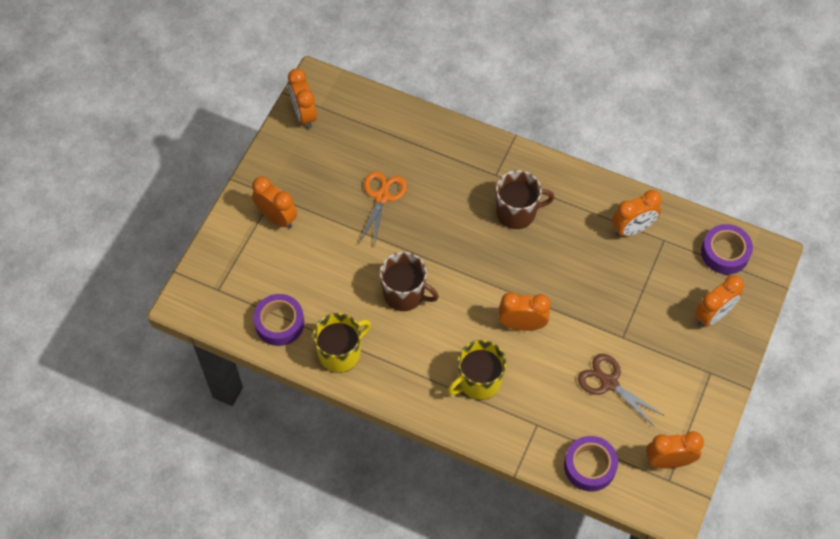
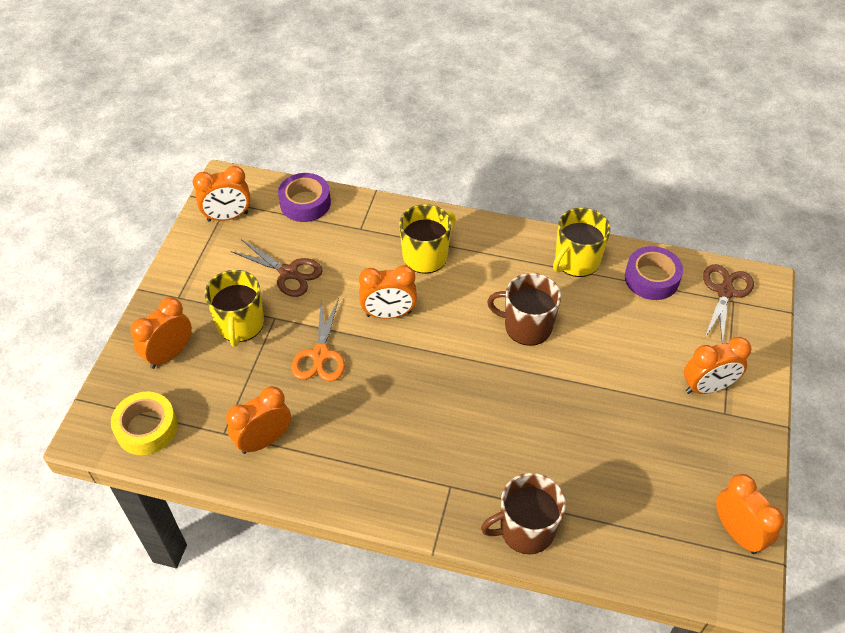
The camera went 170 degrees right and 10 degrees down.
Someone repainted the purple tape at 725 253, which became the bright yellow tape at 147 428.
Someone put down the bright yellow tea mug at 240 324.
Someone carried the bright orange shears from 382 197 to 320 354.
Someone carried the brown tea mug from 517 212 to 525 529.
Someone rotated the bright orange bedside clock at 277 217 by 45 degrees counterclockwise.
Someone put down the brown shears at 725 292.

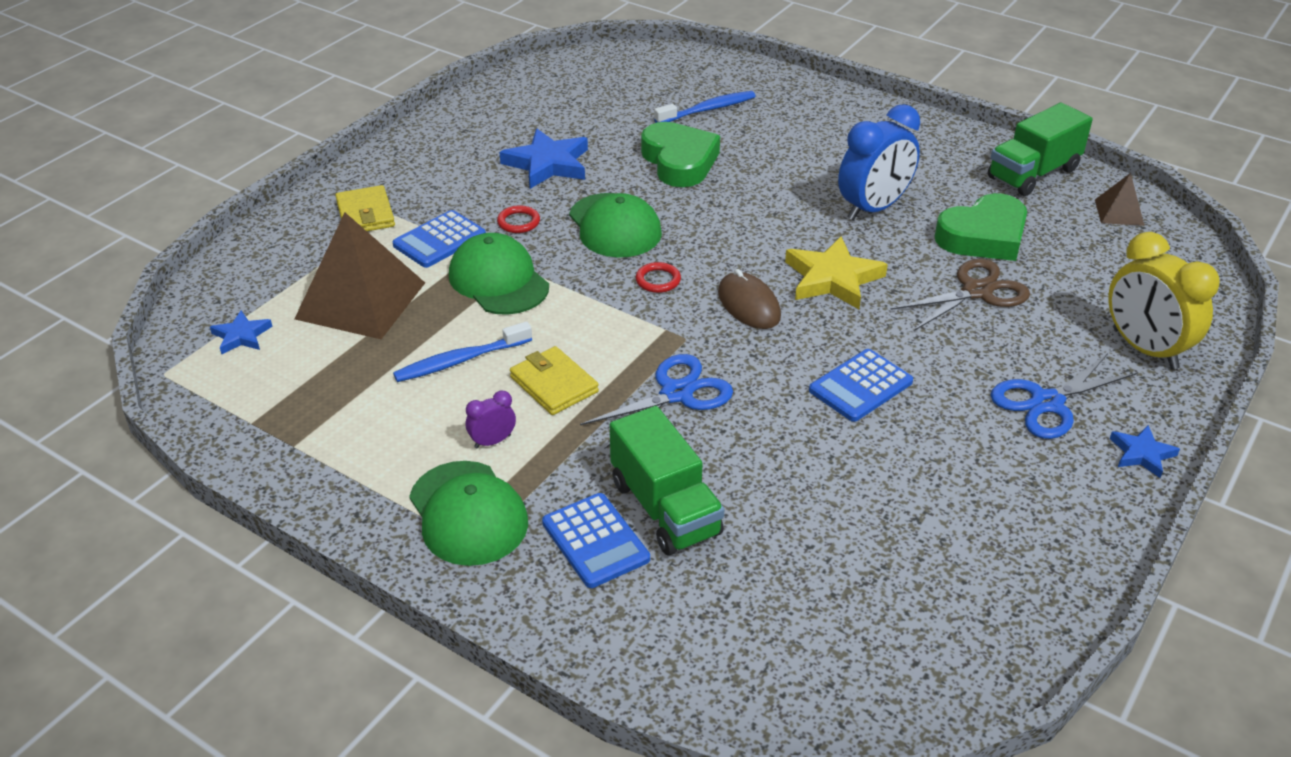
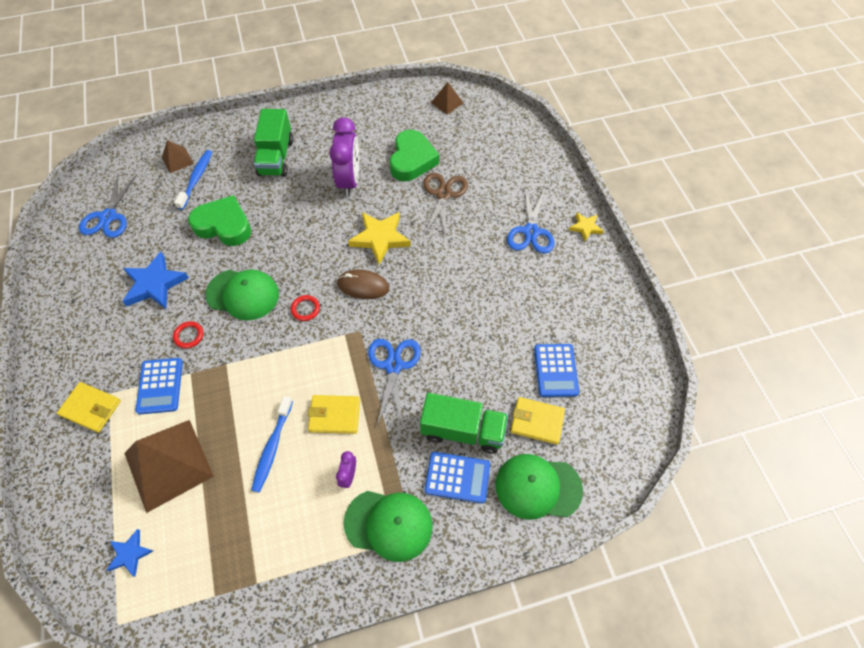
The camera went 50 degrees left and 20 degrees up.
Someone put down the cobalt shears at 108 217.
Someone put down the brown pyramid shape at 177 160.
Someone carried the leaf-green lorry from 1033 174 to 276 157.
Someone repainted the cobalt bedside clock at 873 208, which became the purple bedside clock at 349 181.
Someone carried the leaf-green cap from 498 280 to 538 487.
Someone put down the bright yellow wallet at 537 421.
Someone carried the cobalt calculator from 860 386 to 556 370.
Someone repainted the cobalt star at 1141 454, which became the bright yellow star at 585 227.
Someone took away the bright yellow bedside clock at 1144 349.

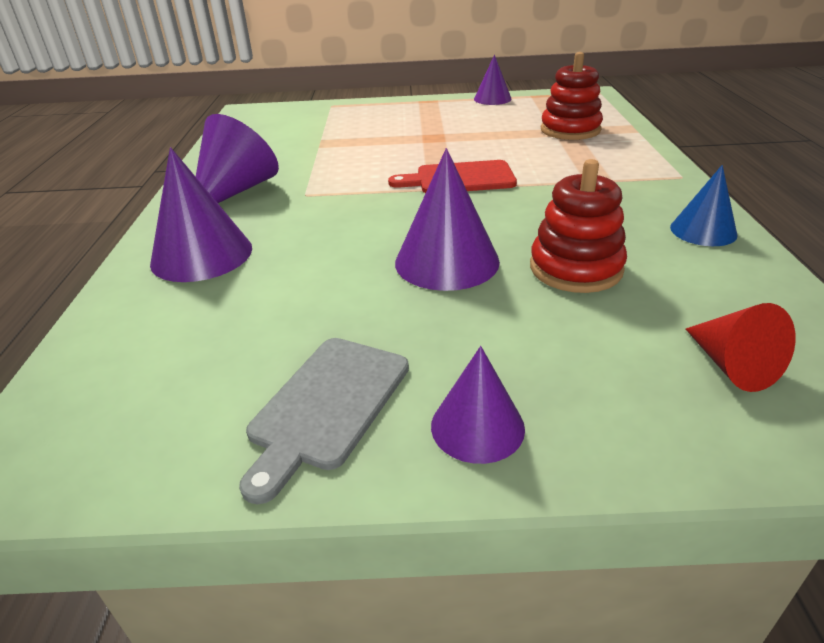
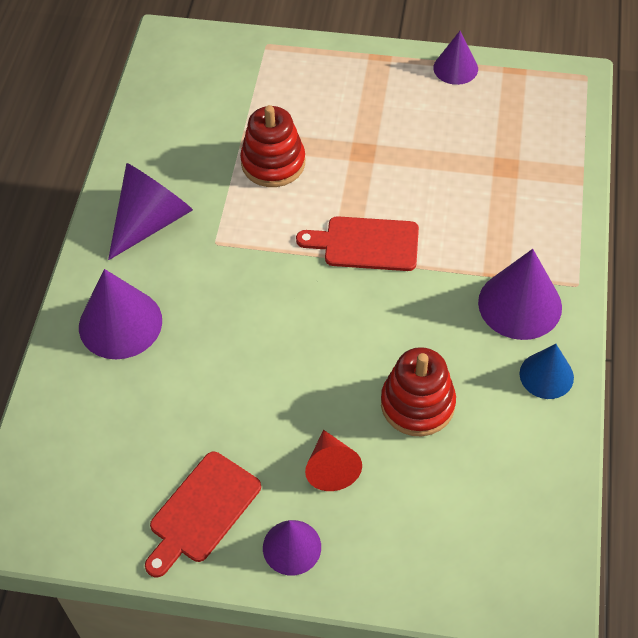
The camera went 10 degrees right and 20 degrees up.
Someone repainted the grey chopping board at 327 406, which became the red chopping board at 201 511.
Someone carried the red stacking rings from 570 130 to 273 163.
Someone carried the red cone from 732 366 to 331 468.
Someone carried the purple cone from 447 261 to 520 304.

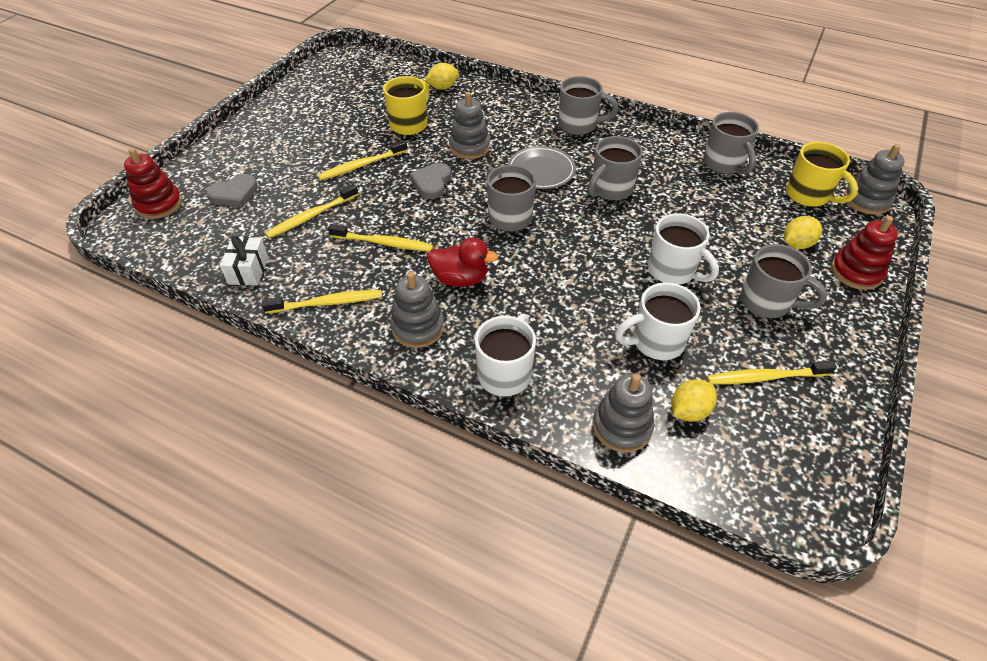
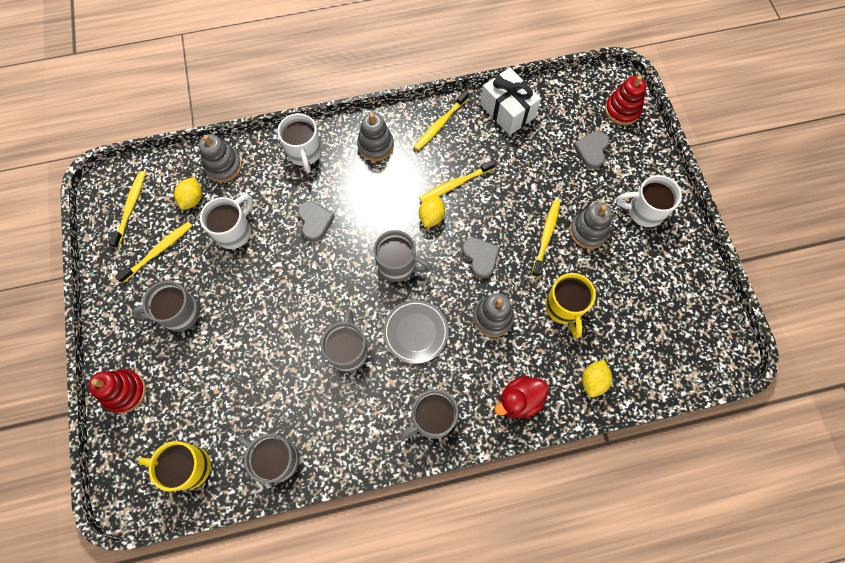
The camera went 140 degrees right and 20 degrees up.
Someone carried the bright yellow toothbrush from 311 216 to 130 208.
Someone put down the grey love heart at 315 221.
Someone carried the bright yellow toy lemon from 796 244 to 431 217.
Someone scaled the white gift at 248 270 by 1.60.
Someone carried the red toy duck from 460 279 to 519 400.
Someone carried the grey stacking rings from 866 200 to 588 231.
Someone carried the white tea mug from 673 271 to 644 211.

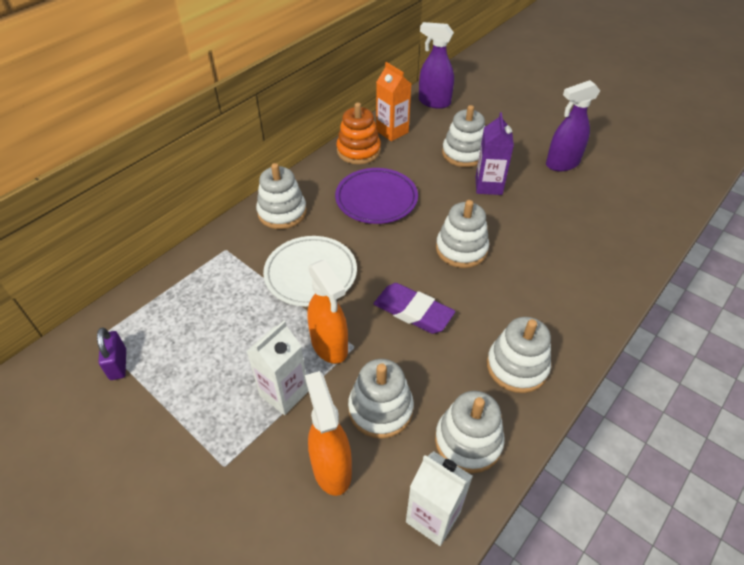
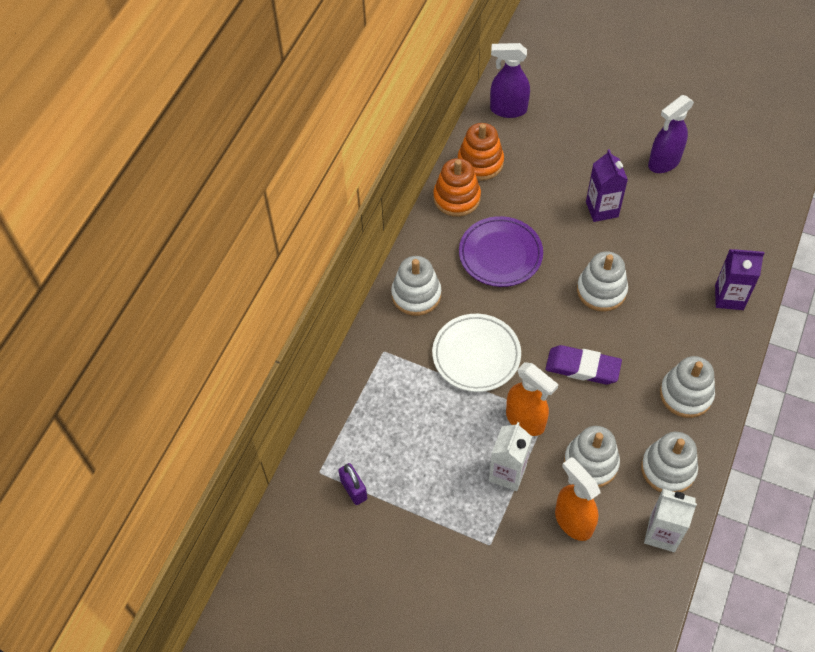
The camera went 15 degrees left and 10 degrees up.
Someone swapped the bright orange milk carton at 392 131 for the bright orange stacking rings at 480 162.
Someone put down the purple milk carton at 729 297.
Someone took away the white stacking rings at 464 153.

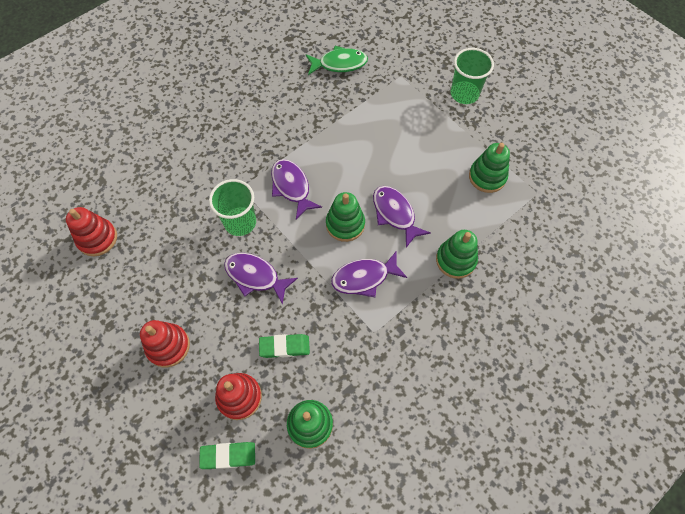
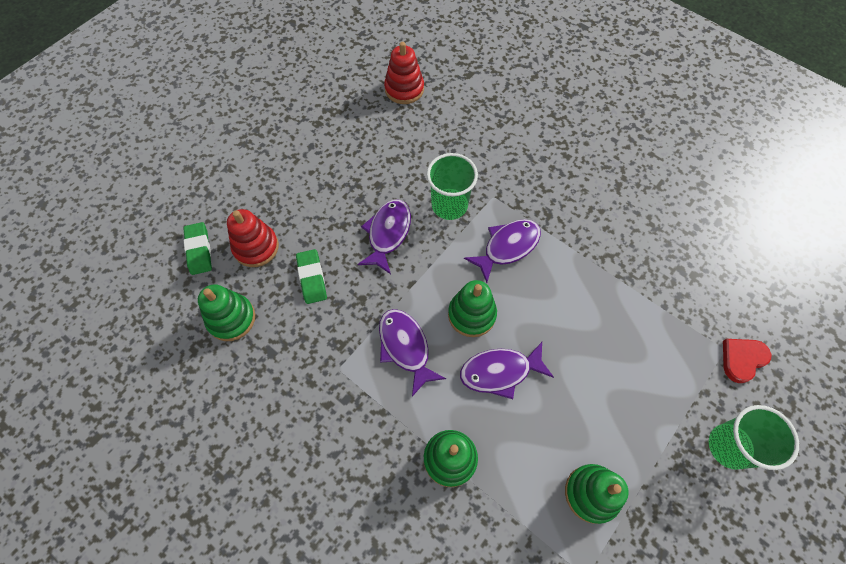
The camera went 80 degrees right and 0 degrees up.
Someone rotated the purple fish figure at 395 214 by 150 degrees counterclockwise.
Someone put down the red love heart at 742 359.
Someone took away the red stacking rings at 168 346.
Someone took away the leaf-green fish figure at 339 64.

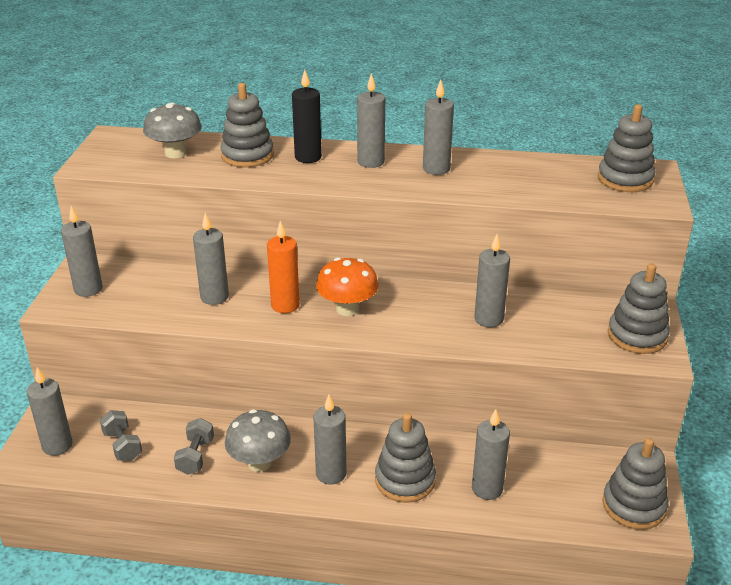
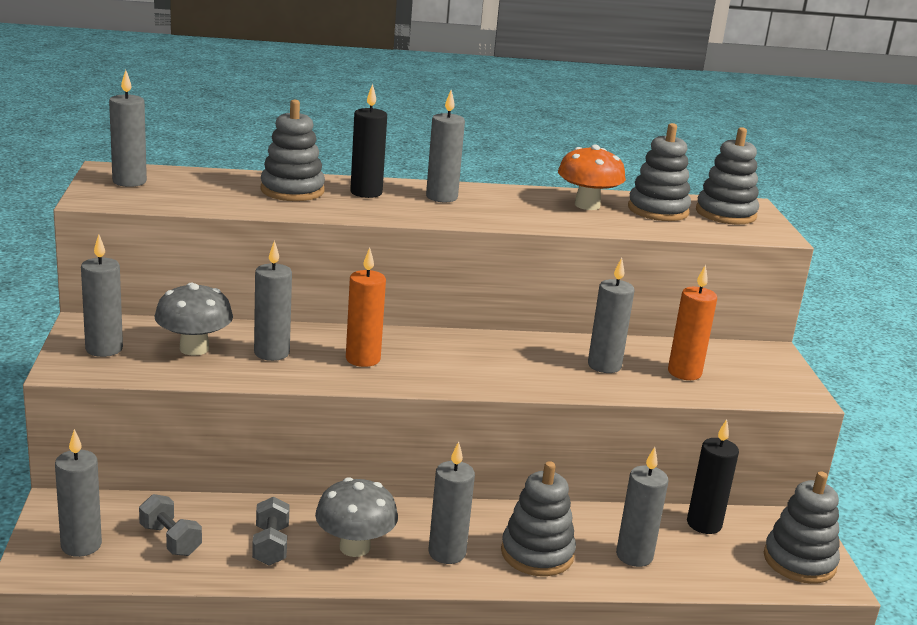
The camera went 15 degrees left and 10 degrees down.
Someone carried the grey wax candle from 436 169 to 129 182.
Someone carried the grey toadstool from 175 153 to 194 348.
Someone carried the bright orange toadstool from 347 309 to 587 205.
Someone carried the grey stacking rings from 637 336 to 658 210.
Someone put down the bright orange wax candle at 684 373.
Someone put down the ebony wax candle at 704 524.

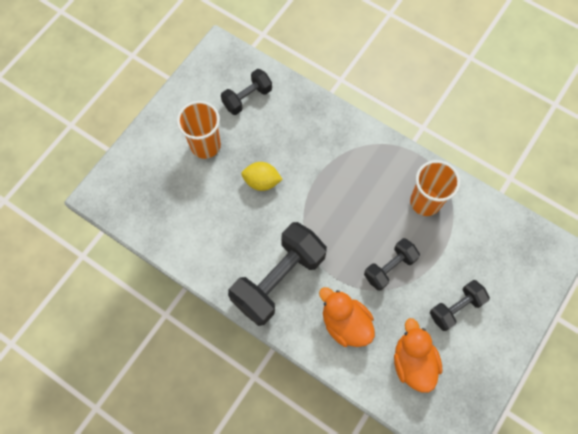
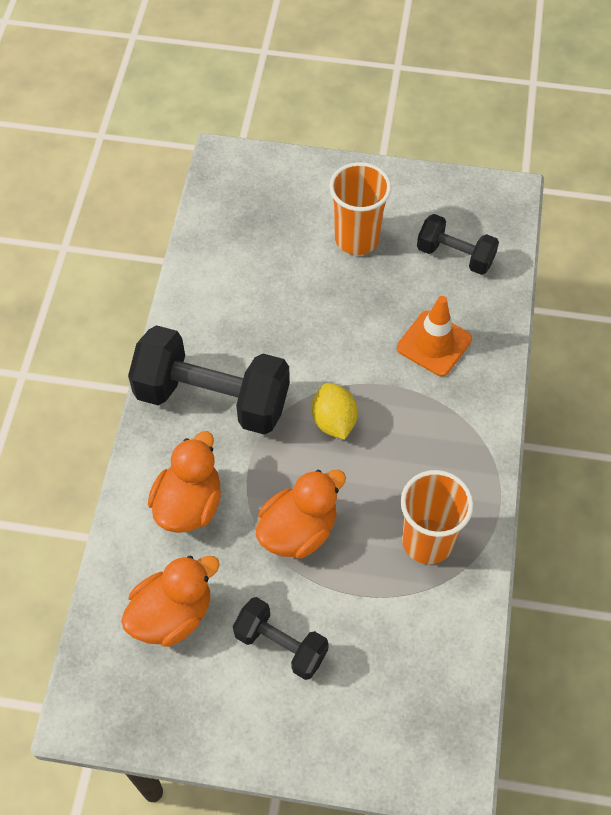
The camera went 65 degrees right and 10 degrees down.
Someone swapped the ebony hand weight at 389 267 for the bright orange toy duck at 298 530.
Someone carried the bright yellow toy lemon from 262 181 to 334 421.
Someone put down the bright orange safety cone at 434 343.

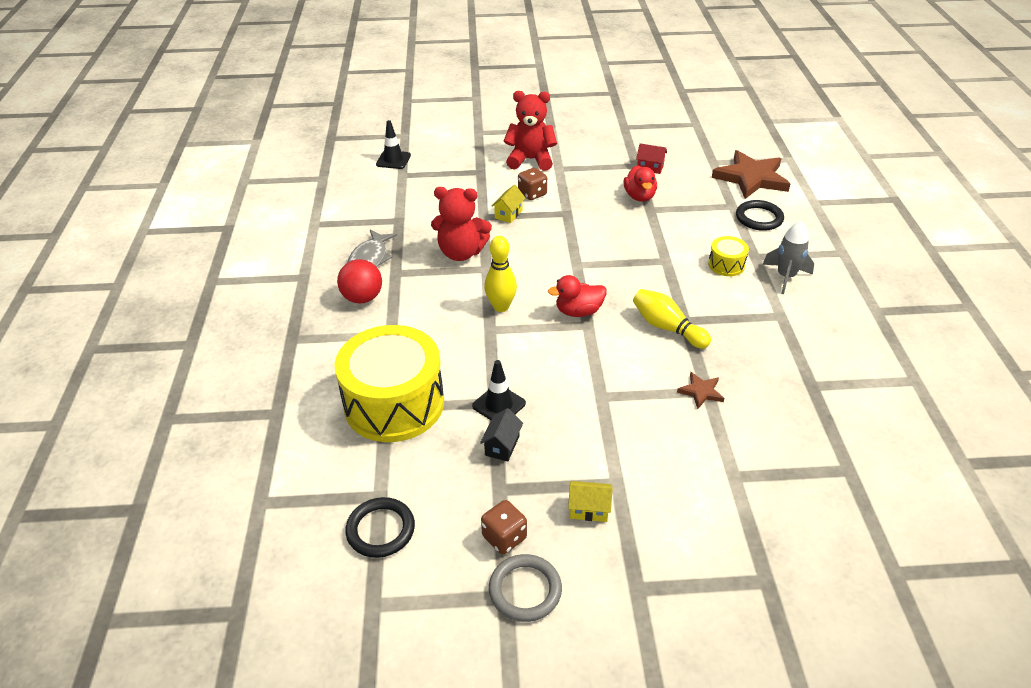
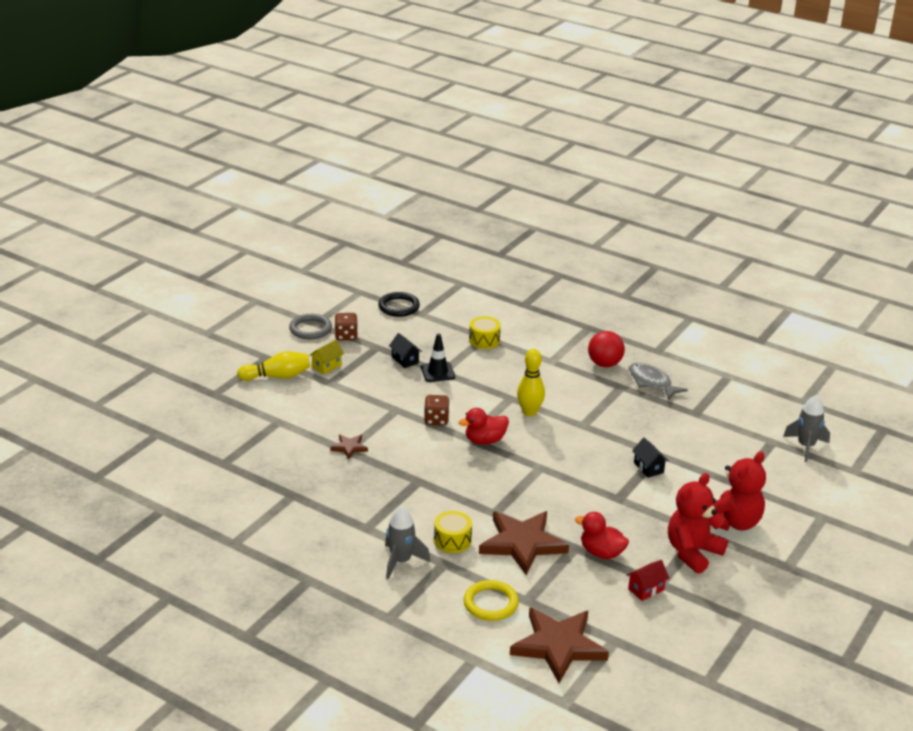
The camera went 125 degrees right and 10 degrees down.
Someone carried the bright yellow tenpin from 667 328 to 277 376.
Someone carried the brown die from 532 194 to 436 420.
Someone rotated the red toy duck at 578 311 by 135 degrees counterclockwise.
Someone repainted the ebony hoop at 759 218, which became the bright yellow hoop at 490 603.
Someone scaled the bright yellow drum at 394 403 by 0.43.
Someone put down the brown star at 522 544.
Someone repainted the bright yellow cottage at 508 214, which became the ebony cottage at 648 468.
Someone carried the red teddy bear from 461 253 to 692 552.
Someone swapped the ebony safety cone at 393 160 for the grey rocket at 806 446.

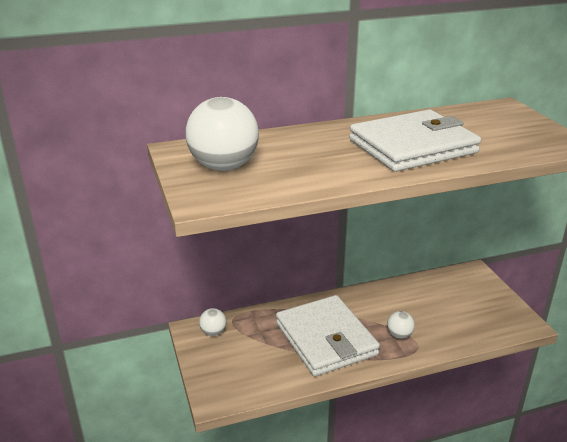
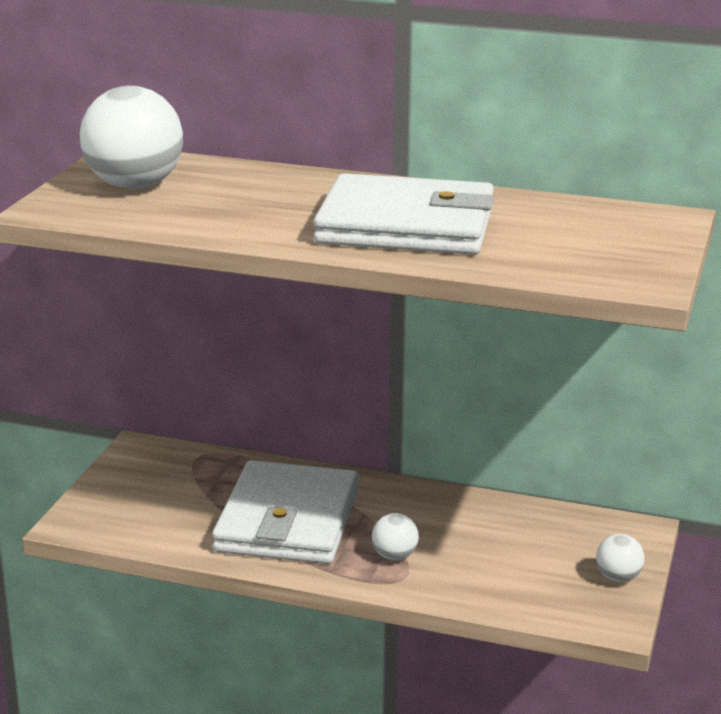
The camera went 35 degrees right and 5 degrees down.
Someone carried the white play ball from 213 332 to 618 577.

